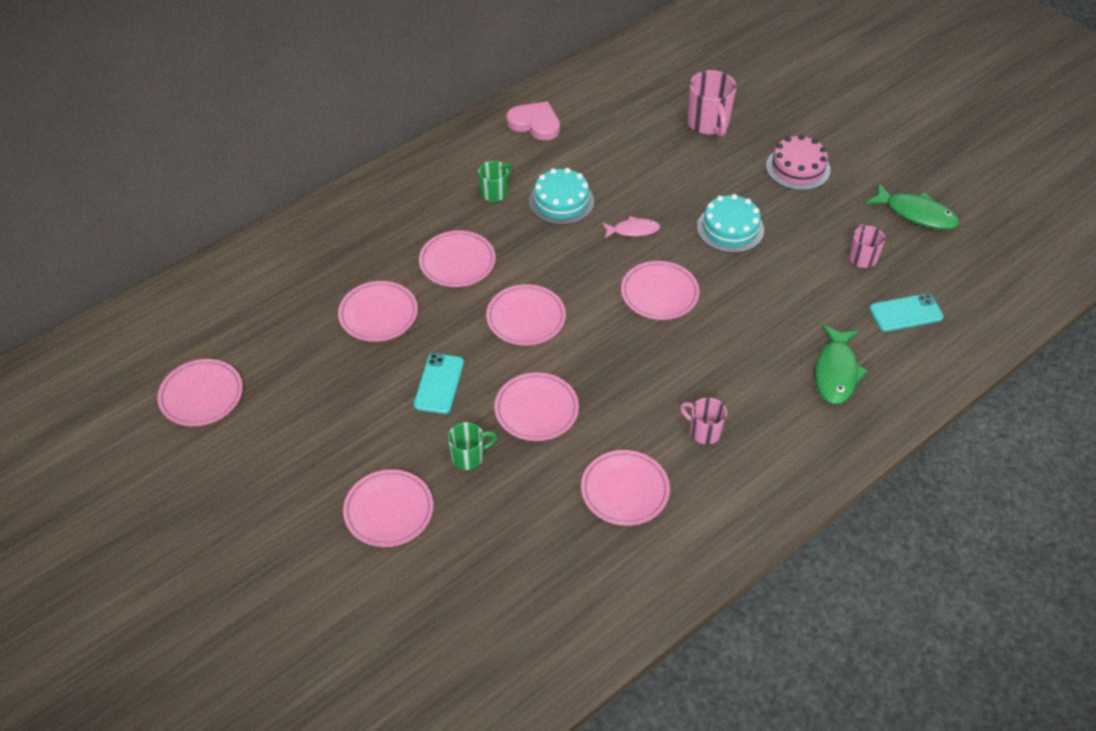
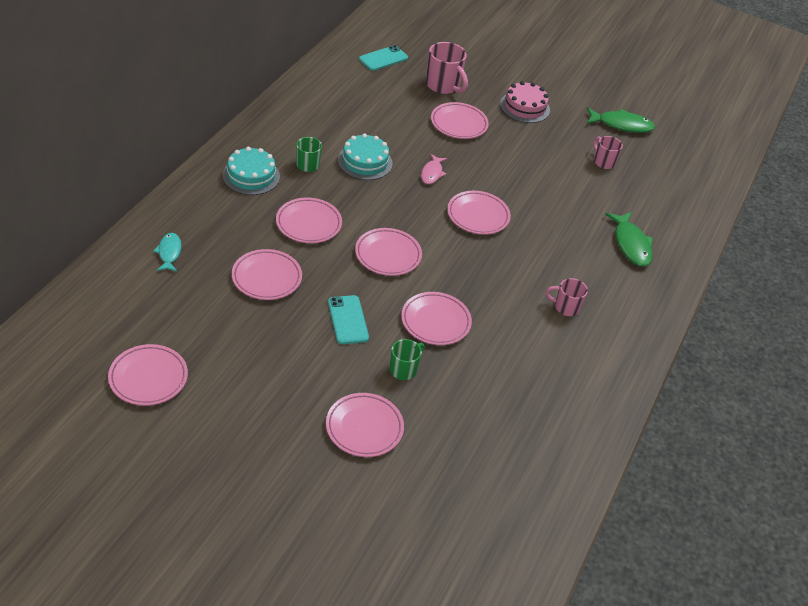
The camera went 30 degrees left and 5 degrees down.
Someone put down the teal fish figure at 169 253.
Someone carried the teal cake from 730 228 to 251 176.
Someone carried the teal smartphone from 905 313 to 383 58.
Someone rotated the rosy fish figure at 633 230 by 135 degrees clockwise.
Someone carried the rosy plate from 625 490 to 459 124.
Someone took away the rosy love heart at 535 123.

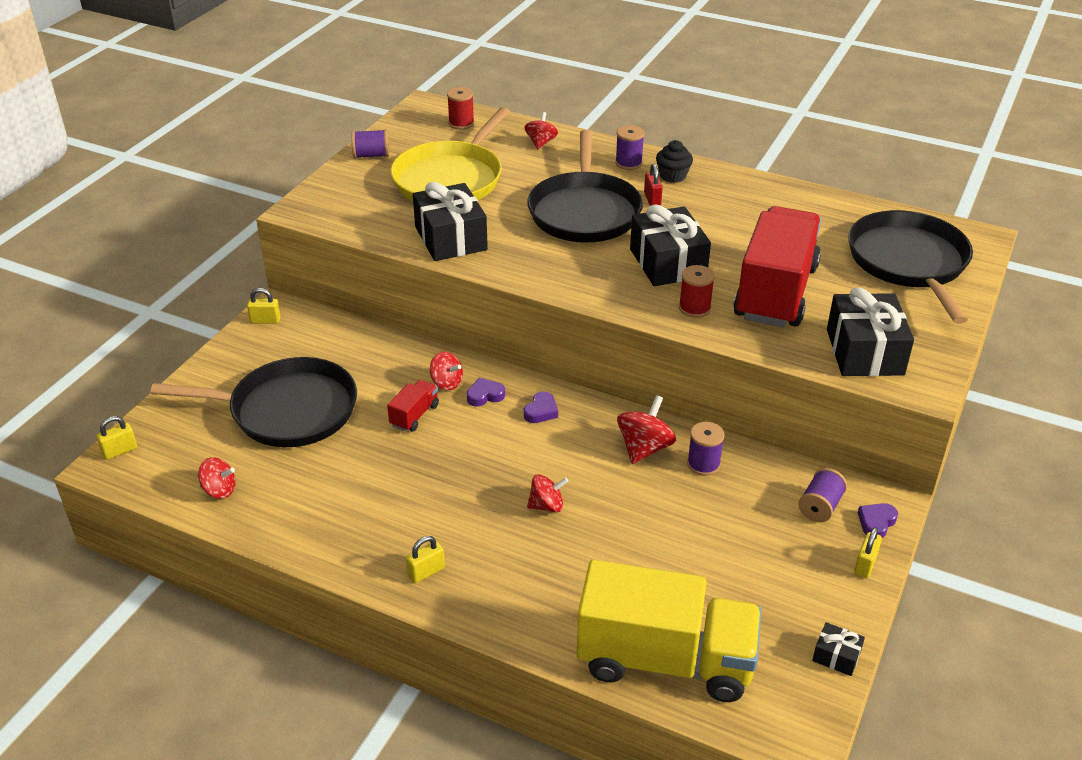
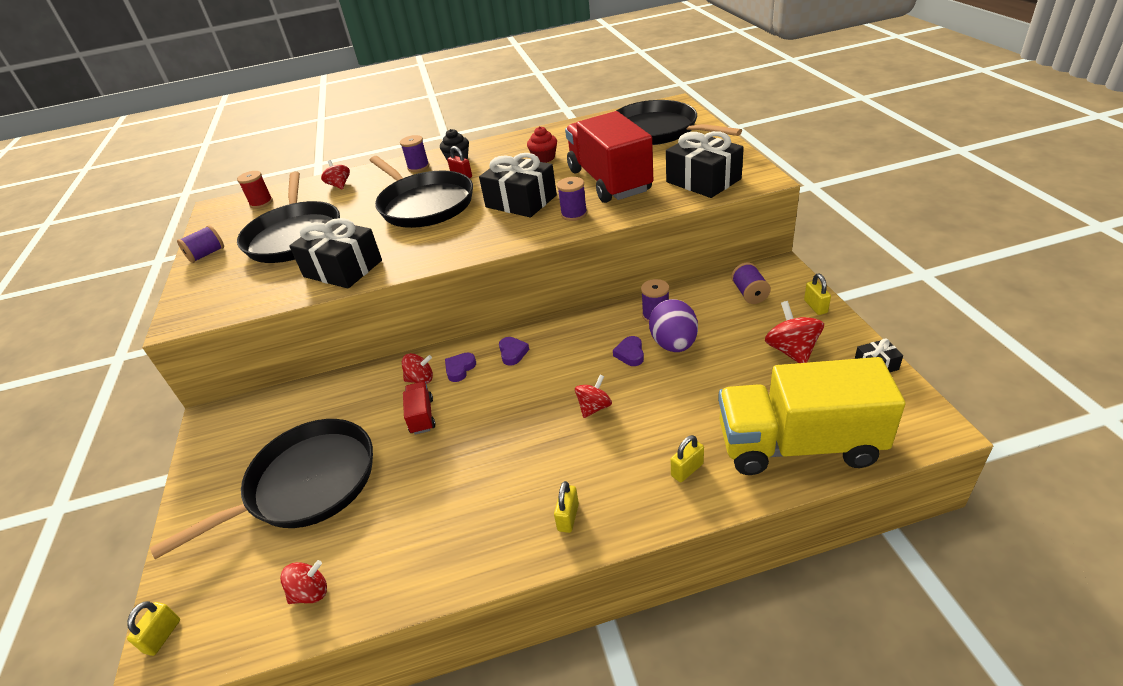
The camera went 35 degrees left and 0 degrees up.
Someone repainted the bright yellow frying pan at 450 179, which became the ebony frying pan at 295 236.
Someone put down the red muffin at 544 158.
Someone repainted the red spool at 694 308, which became the purple spool at 574 214.
Someone carried the purple love heart from 876 522 to 630 354.
Someone put down the purple toy egg at 674 344.
Someone carried the bright yellow lock from 265 320 to 687 470.
Someone rotated the bright yellow lorry at 665 660 by 150 degrees counterclockwise.
Someone carried the red spinning top from 644 448 to 791 350.

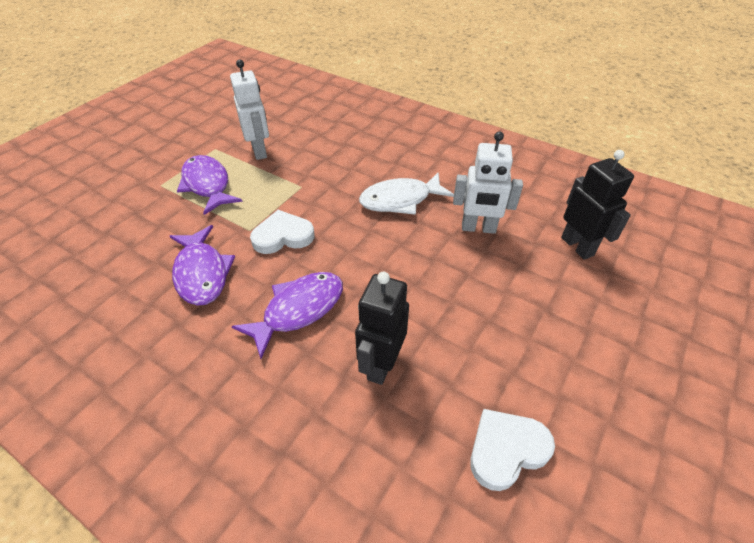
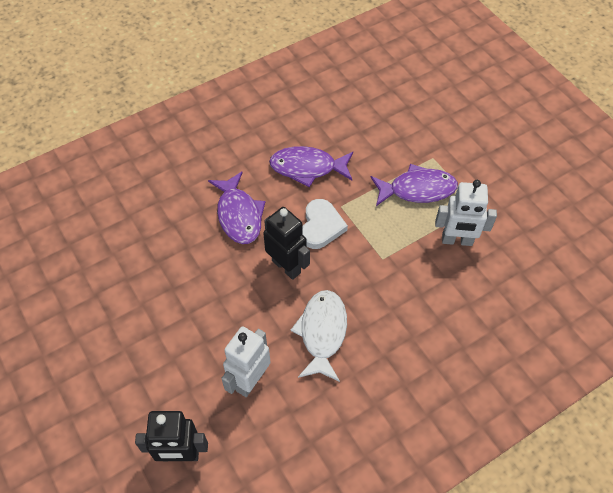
The camera went 115 degrees right and 10 degrees up.
Someone carried the ebony toy robot from 381 364 to 286 266.
Someone took away the white love heart at 506 450.

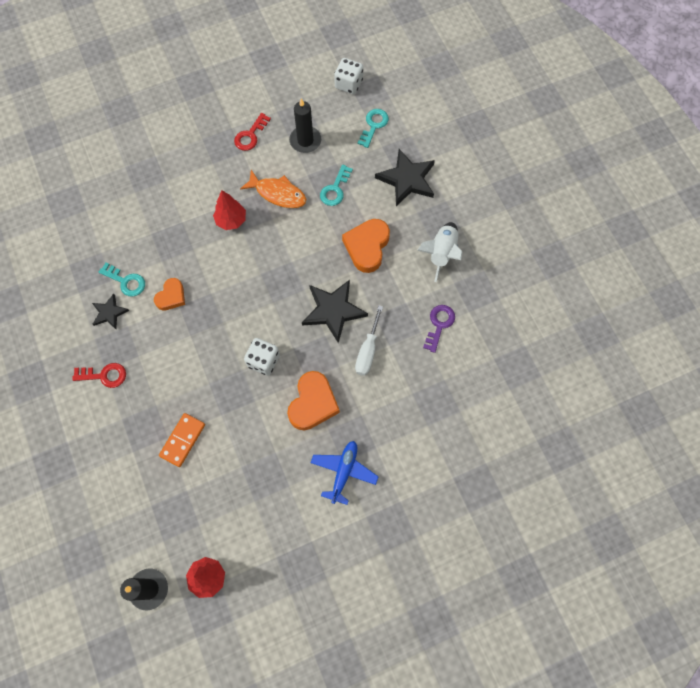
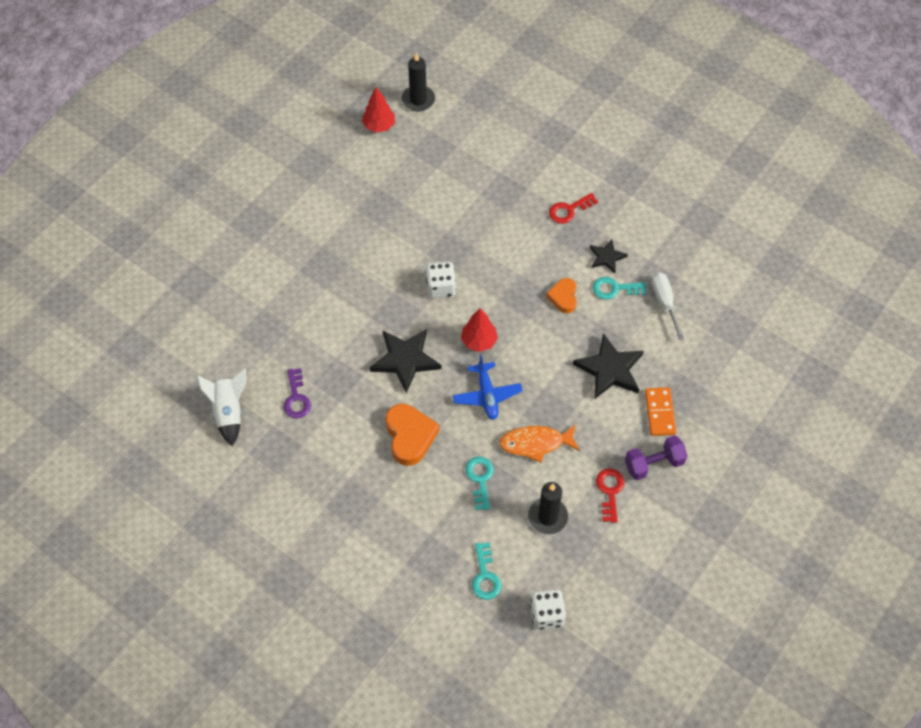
The camera went 150 degrees right and 10 degrees down.
Someone carried the white rocket from 441 253 to 228 412.
Someone carried the cobalt plane from 344 472 to 487 395.
Someone carried the red tree from 231 220 to 479 341.
Someone carried the ebony star from 407 179 to 610 369.
Someone put down the purple hand weight at 654 464.
Someone carried the bright orange domino piece from 182 440 to 660 413.
Someone carried the white hand screwdriver from 368 351 to 664 302.
Someone took away the bright orange love heart at 313 403.

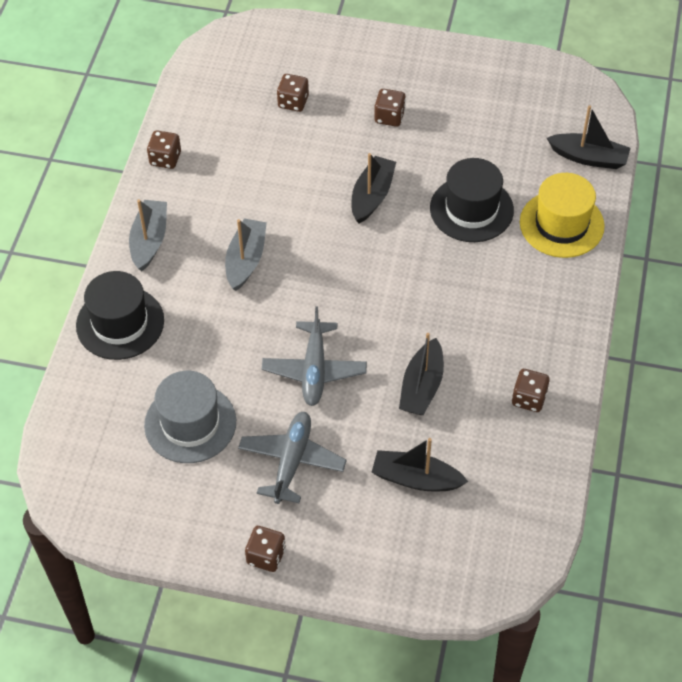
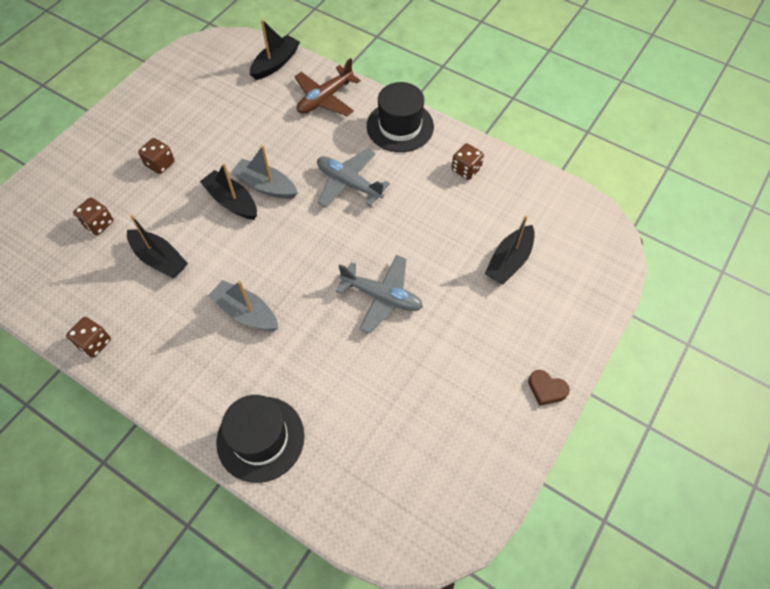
The camera went 70 degrees left and 5 degrees up.
Someone carried the ebony sailboat from 422 386 to 159 259.
Someone carried the grey sailboat from 149 240 to 266 186.
Someone swapped the bright yellow top hat at 561 224 for the brown plane at 325 98.
Someone carried the grey plane from 292 461 to 349 183.
Someone carried the ebony top hat from 471 209 to 400 126.
Someone swapped the brown die at 266 556 for the brown love heart at 546 389.
Someone took away the grey top hat at 190 423.

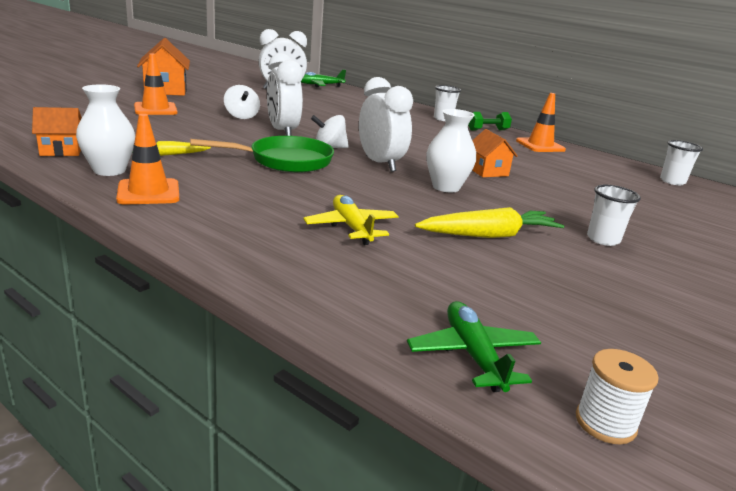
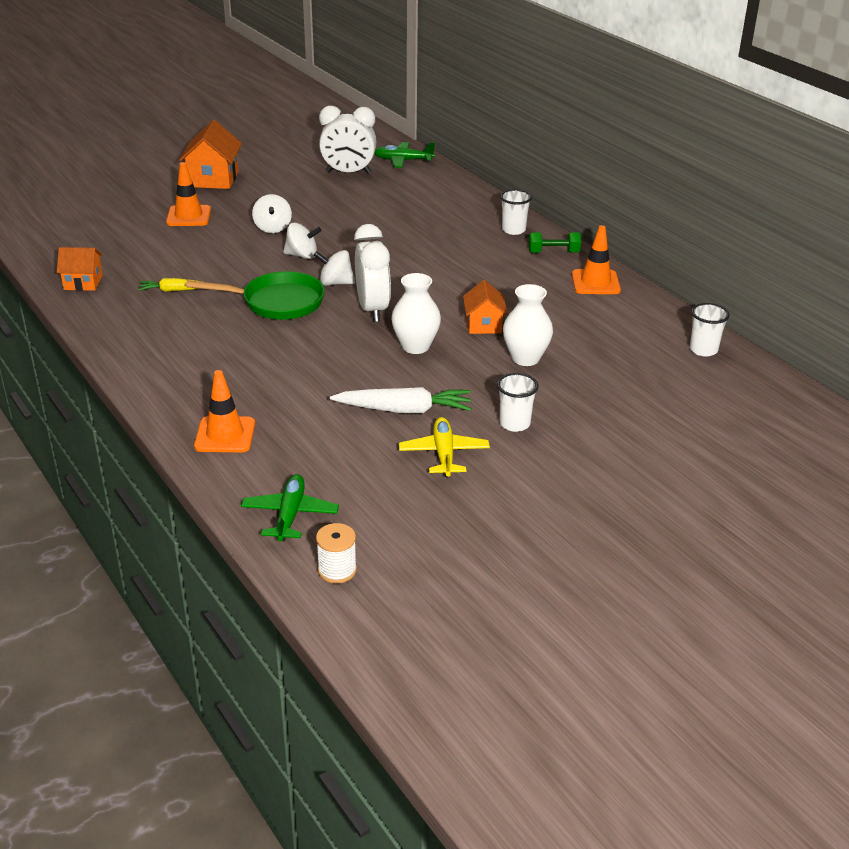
The camera went 20 degrees right and 10 degrees up.
Someone carried the bright orange safety cone from 148 192 to 225 435.
Someone swapped the white bedside clock at 283 132 for the white spinning top at 302 255.
Someone repainted the bright yellow carrot at 489 235, which became the white carrot at 404 410.
Someone carried the bright yellow plane from 351 227 to 444 454.
Someone carried the white tall vase from 109 170 to 525 358.

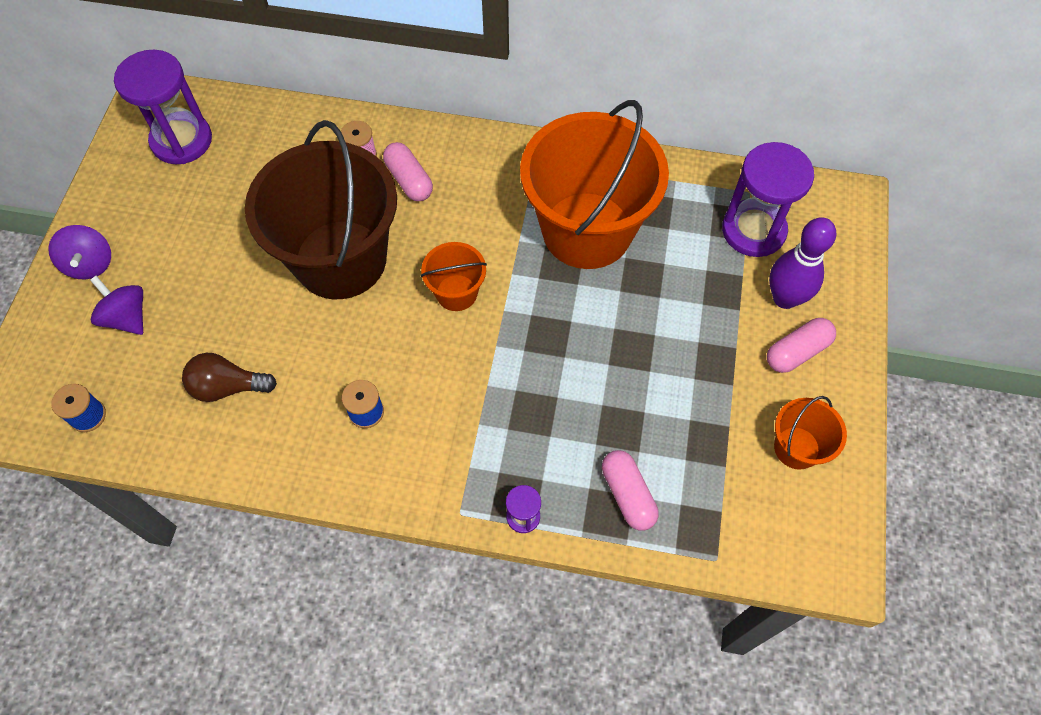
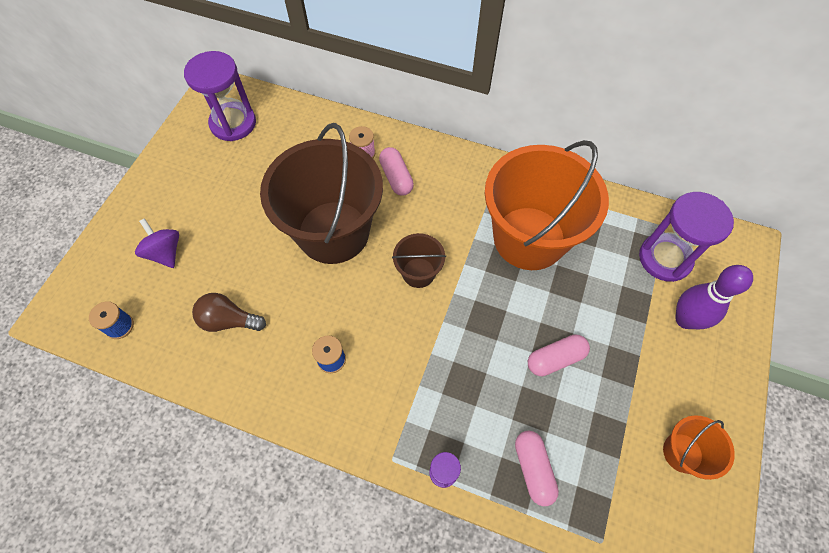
The camera went 10 degrees right and 0 degrees up.
Someone repainted the bright orange pail at 456 292, which became the brown pail at 418 272.
Someone carried the rosy capsule from 797 352 to 555 359.
Someone took away the purple spinning top at 90 264.

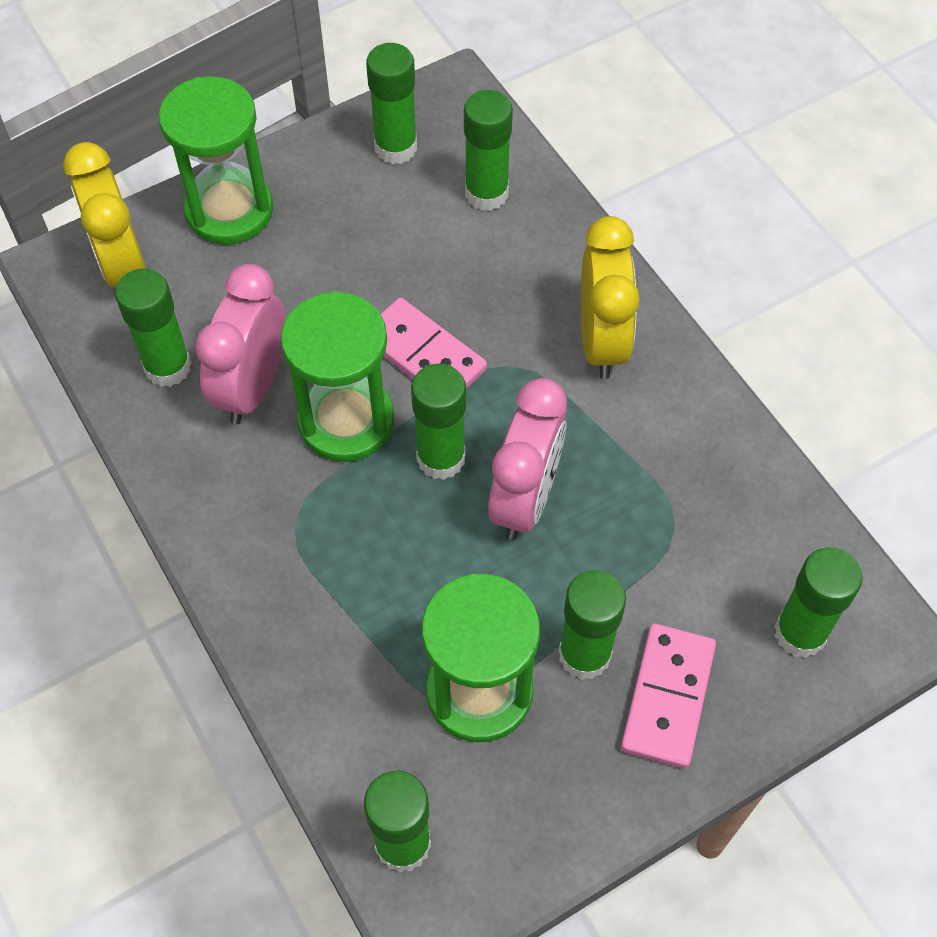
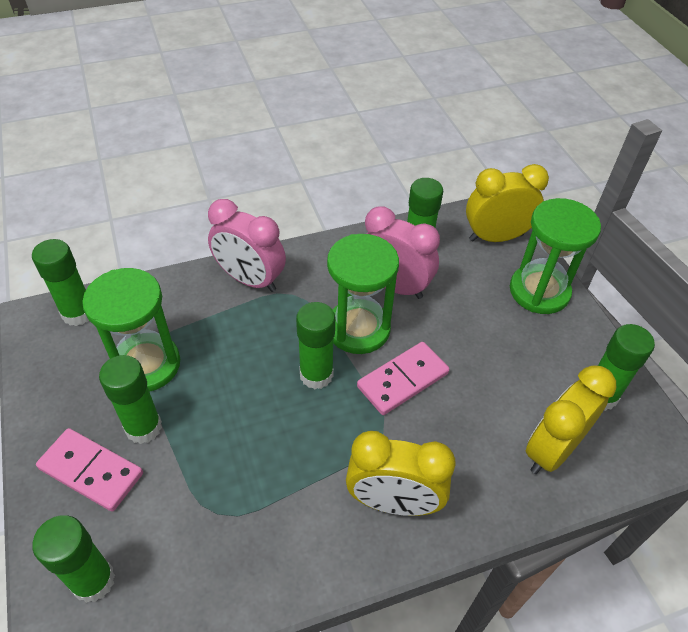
The camera went 100 degrees right and 10 degrees down.
Someone carried the rosy bedside clock from 525 499 to 250 280.
Someone swapped the leaf-green glue at 486 194 for the bright yellow bedside clock at 552 450.

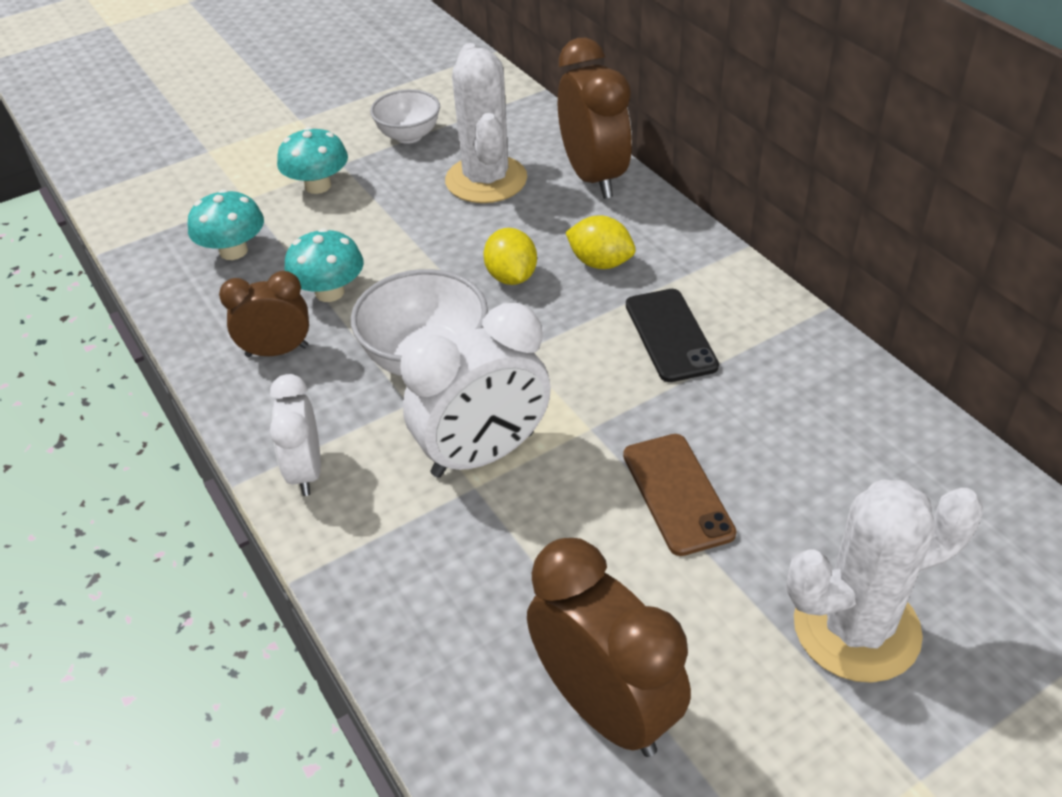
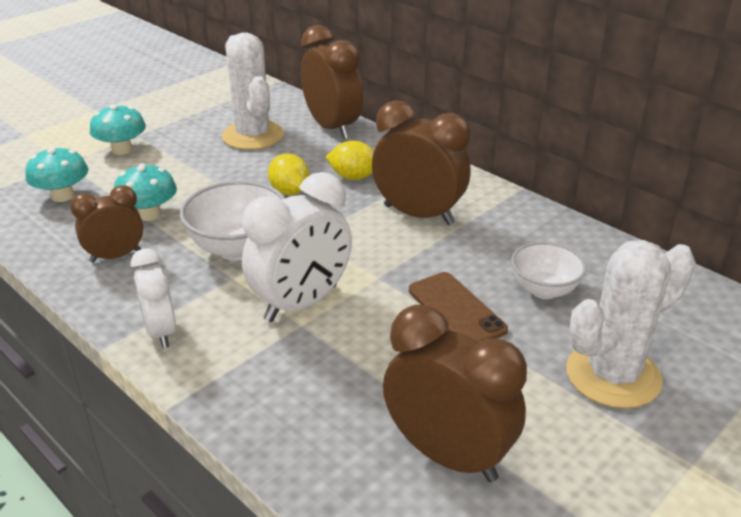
The camera went 15 degrees left and 10 degrees down.
Someone swapped the ebony smartphone at 670 335 for the brown bedside clock at 418 215.
Someone carried the white serving bowl from 409 136 to 544 290.

